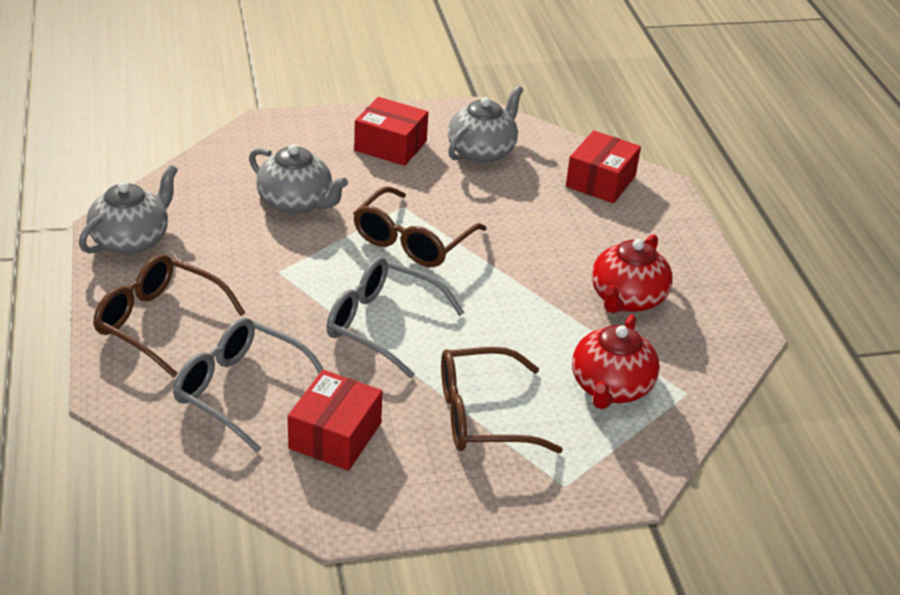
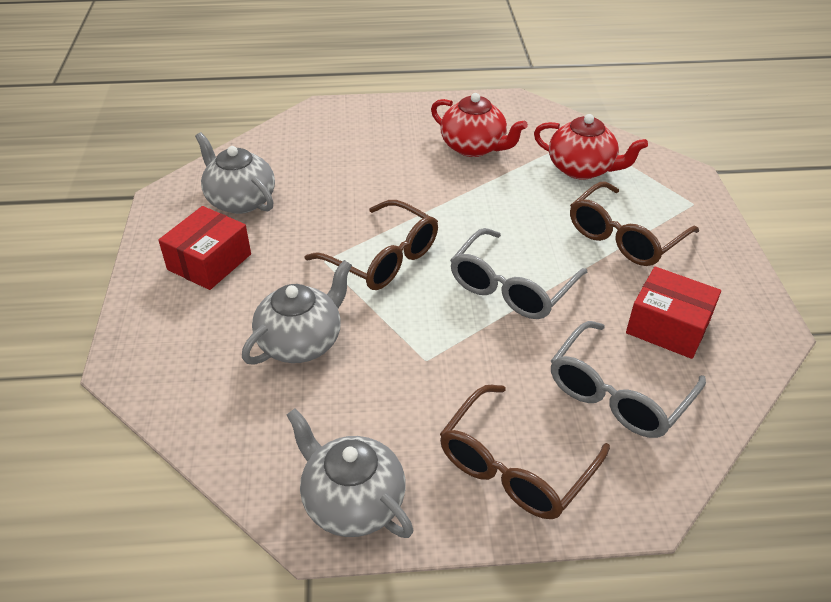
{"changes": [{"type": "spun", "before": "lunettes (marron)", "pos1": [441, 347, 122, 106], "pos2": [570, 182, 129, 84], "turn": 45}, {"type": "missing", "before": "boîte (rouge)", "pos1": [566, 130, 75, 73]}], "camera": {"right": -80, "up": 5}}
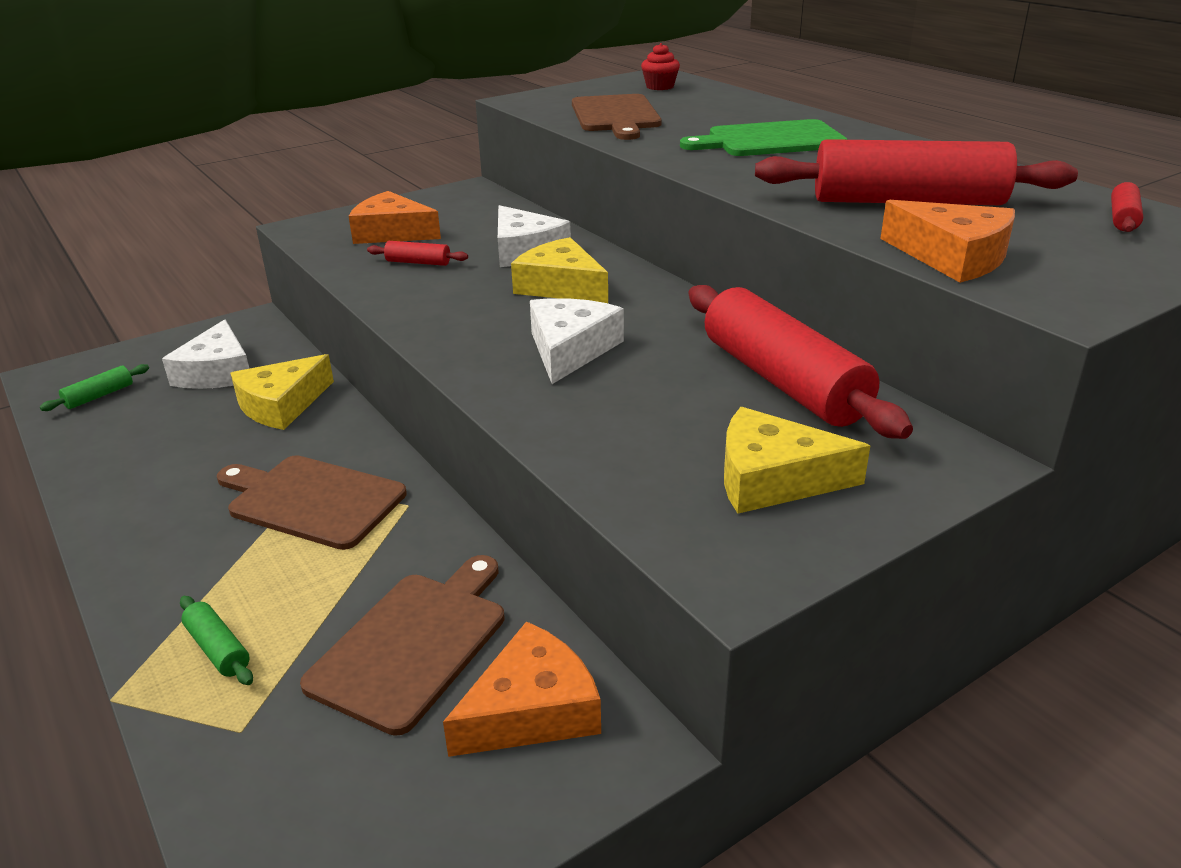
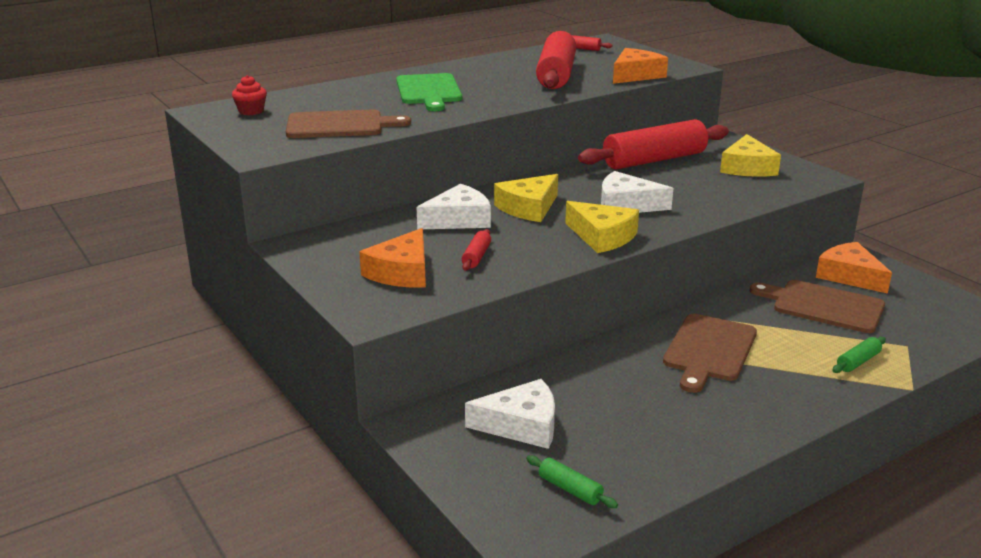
{"changes": [{"type": "relocated", "before": "fromage (jaune)", "pos1": [230, 354, 104, 76], "pos2": [565, 201, 74, 52]}], "camera": {"right": -90, "up": -5}}
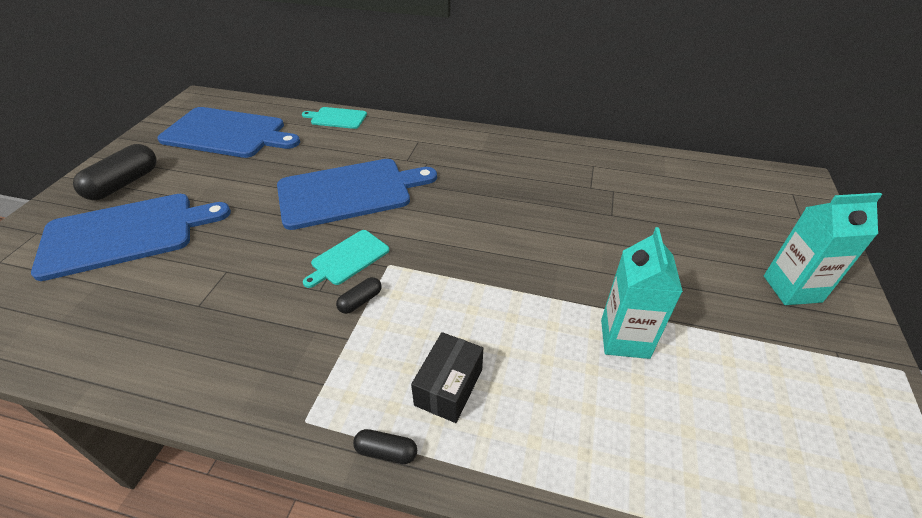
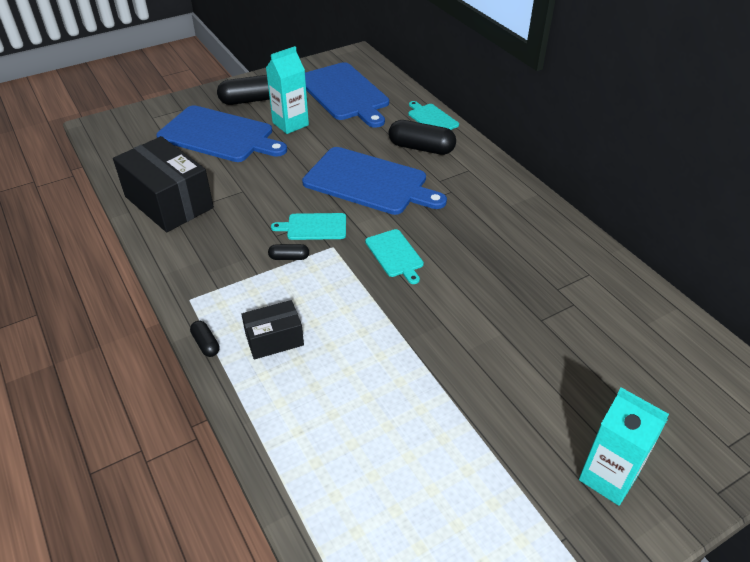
{"changes": [{"type": "appeared", "after": "boîte (noir)", "pos2": [113, 136, 101, 96]}, {"type": "relocated", "before": "brique de lait (turquoise)", "pos1": [601, 227, 82, 132], "pos2": [266, 46, 43, 88]}, {"type": "appeared", "after": "planche à découper (turquoise)", "pos2": [365, 229, 59, 55]}, {"type": "appeared", "after": "gélule (noir)", "pos2": [389, 120, 67, 35]}], "camera": {"right": 45, "up": 0}}
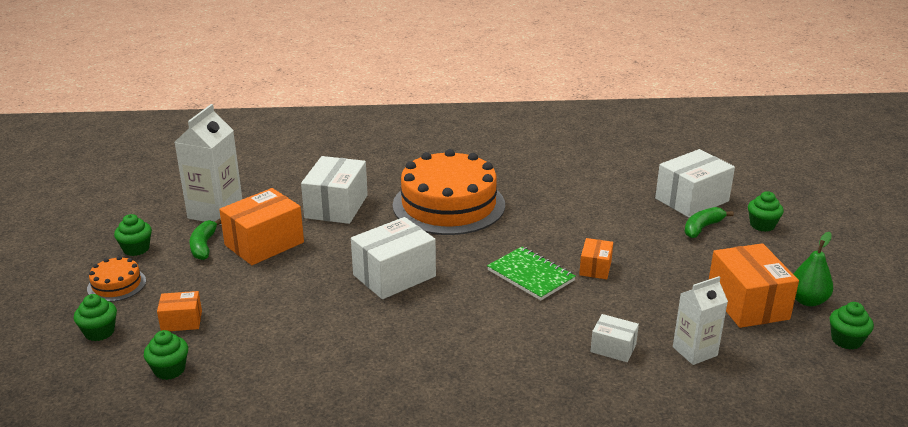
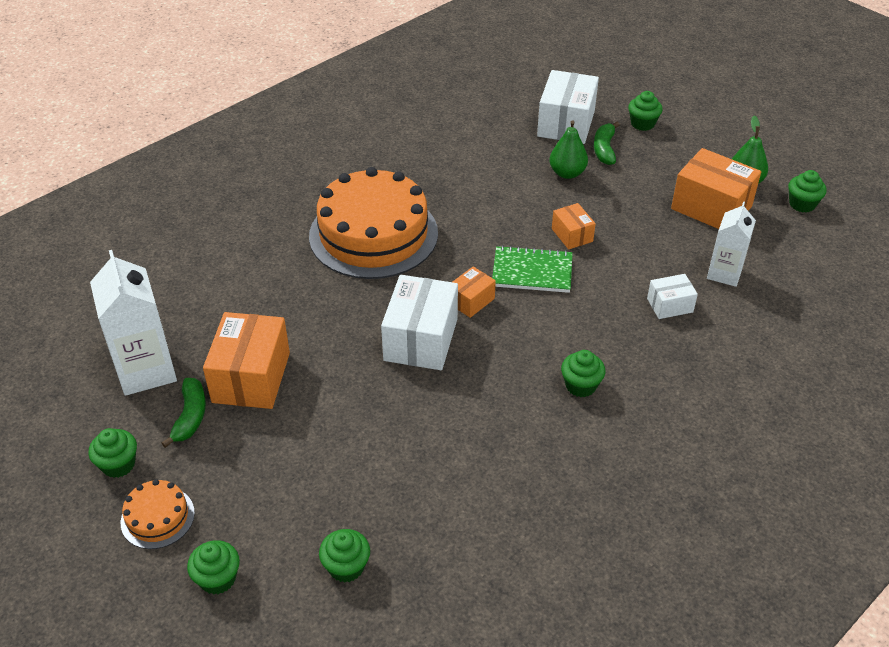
{"changes": [{"type": "spun", "before": "banane (vert)", "pos1": [190, 219, 31, 41], "pos2": [161, 378, 45, 70], "turn": -135}, {"type": "relocated", "before": "boîte (orange)", "pos1": [157, 291, 45, 40], "pos2": [453, 266, 43, 52]}, {"type": "appeared", "after": "poire (vert)", "pos2": [550, 120, 38, 59]}, {"type": "appeared", "after": "muffin (vert)", "pos2": [561, 350, 44, 47]}, {"type": "missing", "before": "boîte (blanc)", "pos1": [301, 156, 67, 68]}], "camera": {"right": -40, "up": 15}}
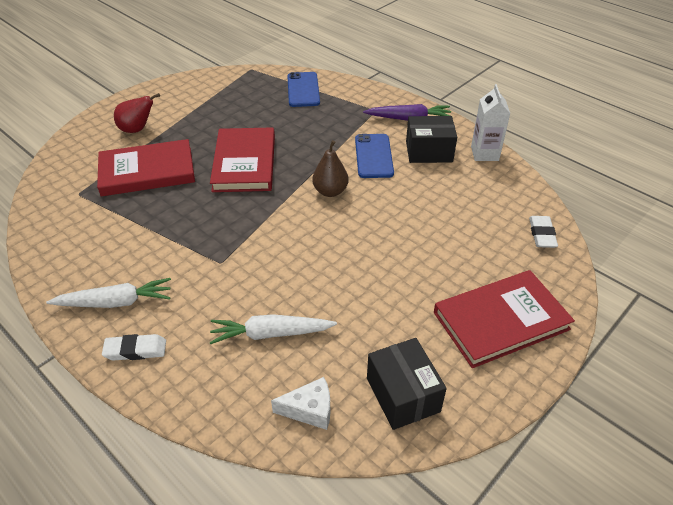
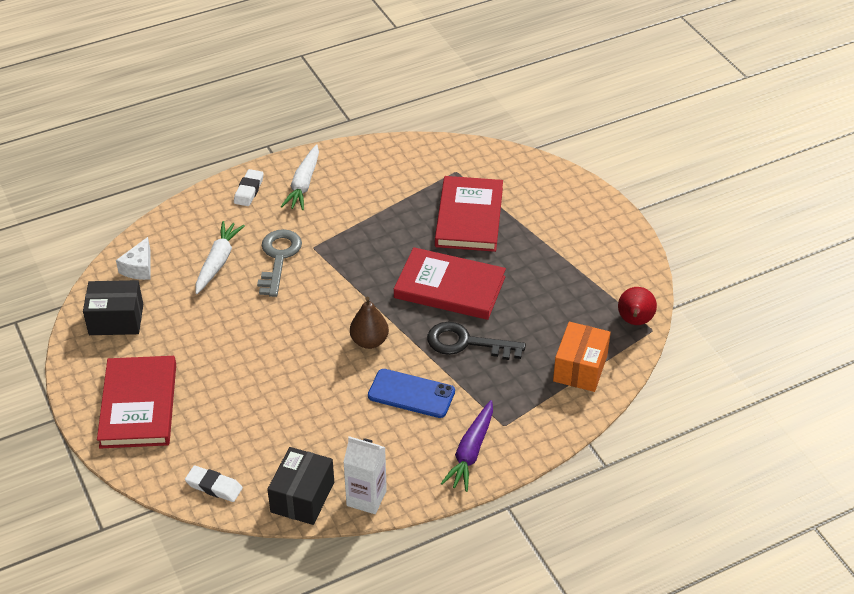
{"changes": [{"type": "appeared", "after": "clé (gris)", "pos2": [257, 229, 45, 68]}, {"type": "relocated", "before": "boîte (noir)", "pos1": [406, 116, 51, 47], "pos2": [267, 447, 67, 78]}, {"type": "appeared", "after": "clé (noir)", "pos2": [427, 322, 99, 38]}, {"type": "exchanged", "before": "téléphone (bleu)", "after": "boîte (orange)", "pos1": [287, 72, 33, 35], "pos2": [553, 322, 58, 70]}, {"type": "relocated", "before": "poire (rouge)", "pos1": [114, 93, 46, 40], "pos2": [618, 287, 39, 38]}], "camera": {"right": 110, "up": 0}}
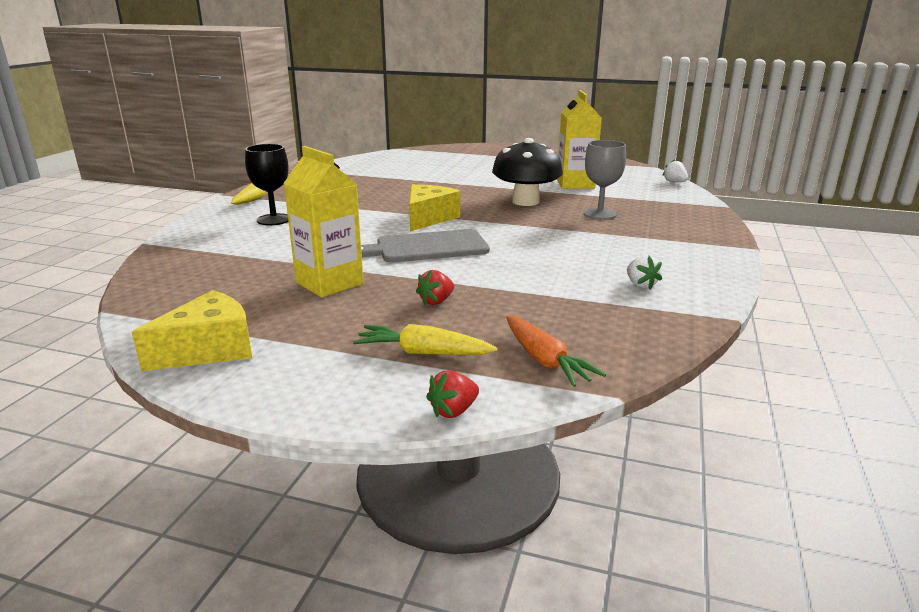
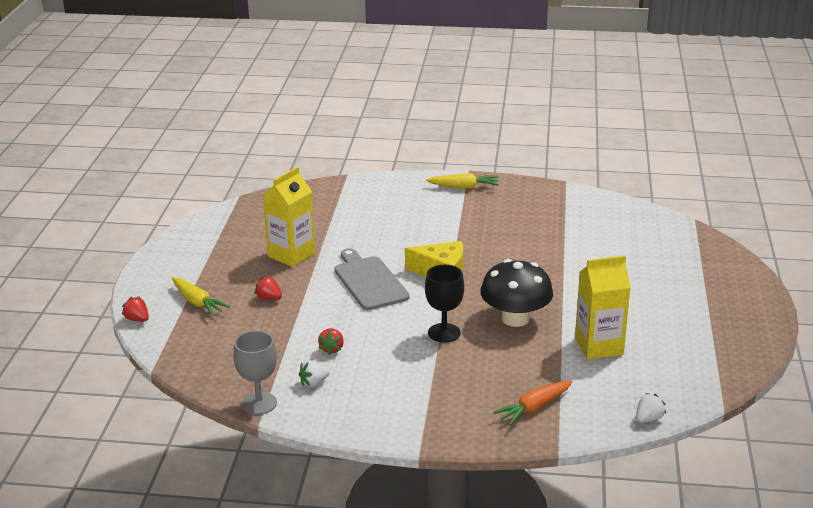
{"changes": [{"type": "spun", "before": "carotte (jaune)", "pos1": [353, 324, 145, 31], "pos2": [172, 277, 58, 39], "turn": 135}, {"type": "relocated", "before": "verre à pied (gris)", "pos1": [584, 140, 42, 79], "pos2": [233, 331, 44, 84]}, {"type": "appeared", "after": "fraise (rouge)", "pos2": [318, 328, 26, 27]}, {"type": "relocated", "before": "verre à pied (noir)", "pos1": [245, 144, 43, 81], "pos2": [425, 265, 39, 78]}, {"type": "relocated", "before": "carotte (orange)", "pos1": [506, 315, 100, 72], "pos2": [493, 381, 79, 45]}, {"type": "missing", "before": "fromage (jaune)", "pos1": [132, 290, 120, 81]}], "camera": {"right": 80, "up": 5}}
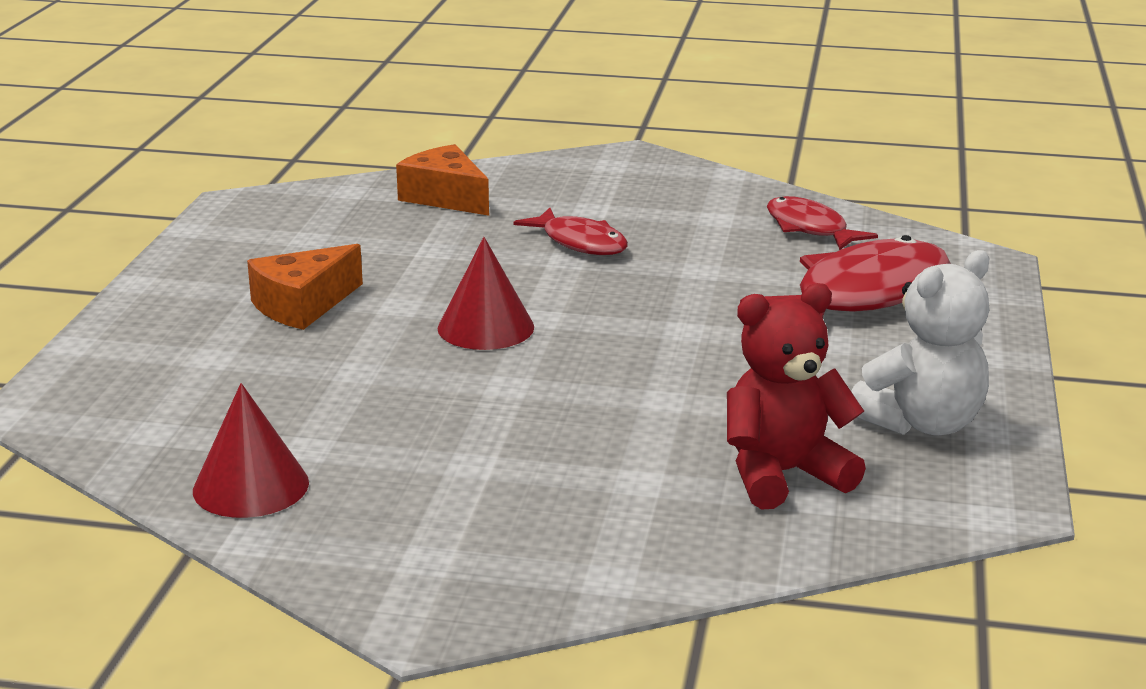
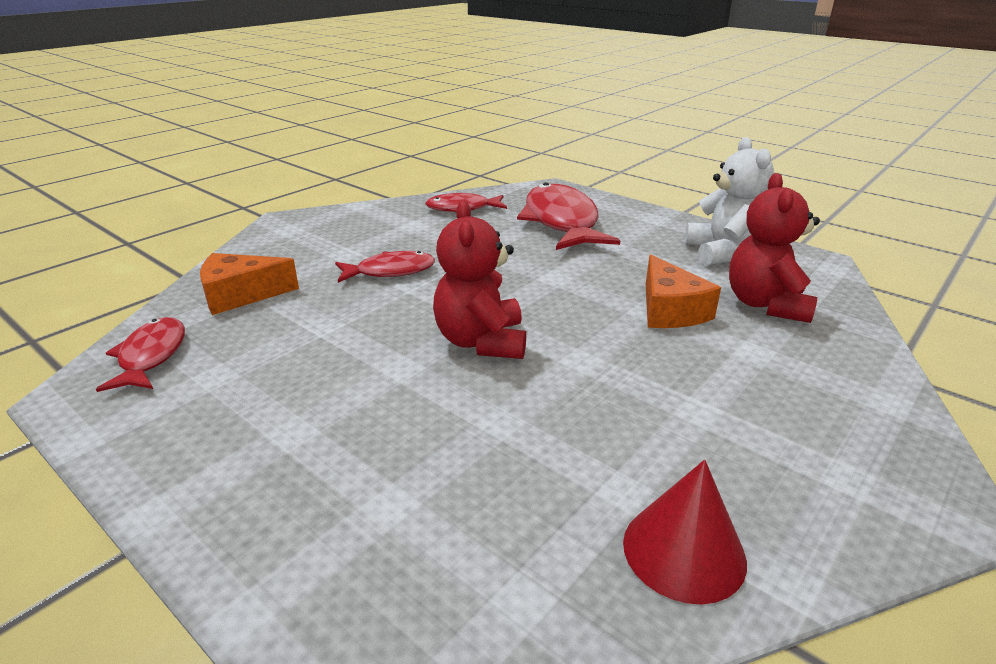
{"changes": [{"type": "appeared", "after": "poisson (rouge)", "pos2": [96, 317, 89, 75]}, {"type": "exchanged", "before": "cône (rouge)", "after": "ours en peluche (rouge)", "pos1": [438, 237, 96, 113], "pos2": [433, 201, 93, 158]}, {"type": "relocated", "before": "fromage (orange)", "pos1": [247, 244, 116, 86], "pos2": [646, 255, 75, 73]}], "camera": {"right": -60, "up": 5}}
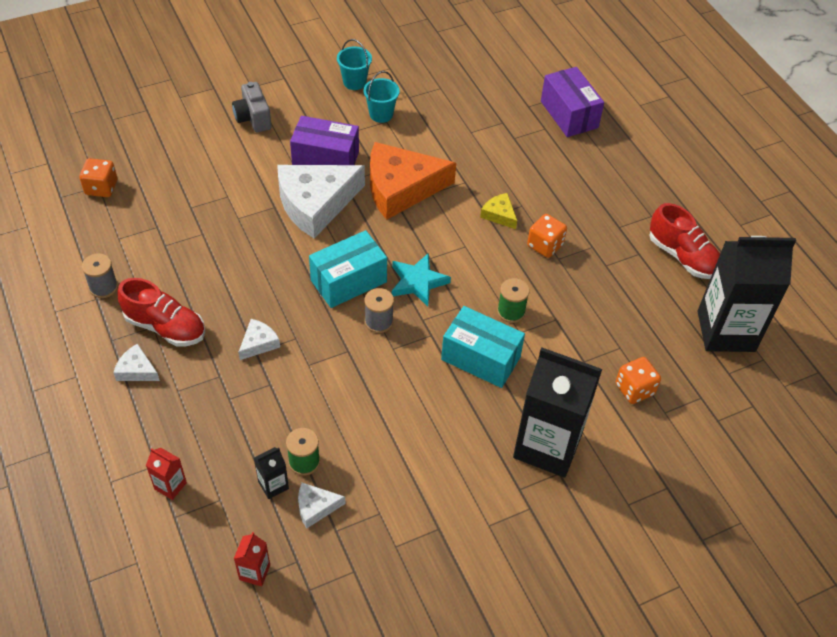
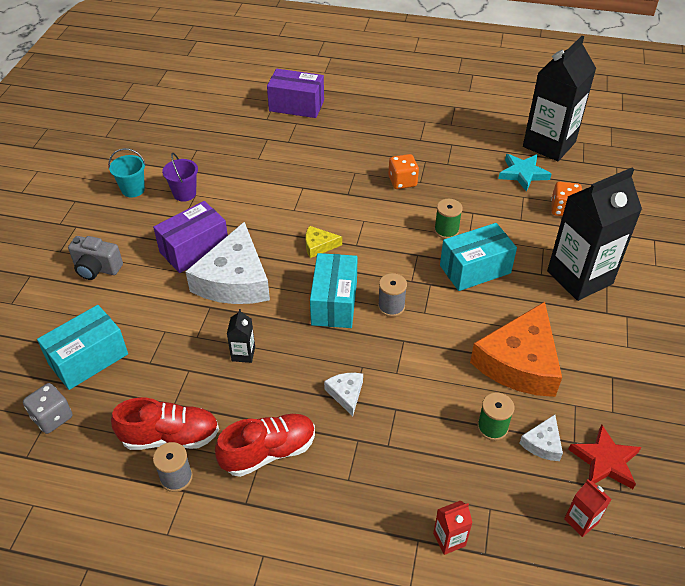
{"changes": [{"type": "colour", "before": "dé (orange)", "after": "dé (gris)", "pos1": [79, 158, 38, 39], "pos2": [23, 383, 50, 51]}, {"type": "appeared", "after": "boîte (turquoise)", "pos2": [37, 305, 91, 85]}, {"type": "relocated", "before": "chaussure (rouge)", "pos1": [649, 203, 71, 76], "pos2": [111, 398, 108, 52]}, {"type": "colour", "before": "seau (turquoise)", "after": "seau (violet)", "pos1": [363, 71, 37, 52], "pos2": [162, 153, 36, 49]}, {"type": "relocated", "before": "brique de lait (noir)", "pos1": [254, 447, 35, 52], "pos2": [227, 309, 28, 54]}, {"type": "relocated", "before": "fromage (jaune)", "pos1": [480, 193, 37, 36], "pos2": [306, 226, 36, 32]}, {"type": "relocated", "before": "fromage (orange)", "pos1": [370, 142, 86, 78], "pos2": [470, 302, 92, 95]}, {"type": "relocated", "before": "étoile (turquoise)", "pos1": [392, 253, 59, 54], "pos2": [498, 154, 53, 38]}, {"type": "appeared", "after": "étoile (rouge)", "pos2": [568, 424, 73, 65]}, {"type": "missing", "before": "fromage (blanc)", "pos1": [114, 344, 46, 37]}], "camera": {"right": -50, "up": -5}}
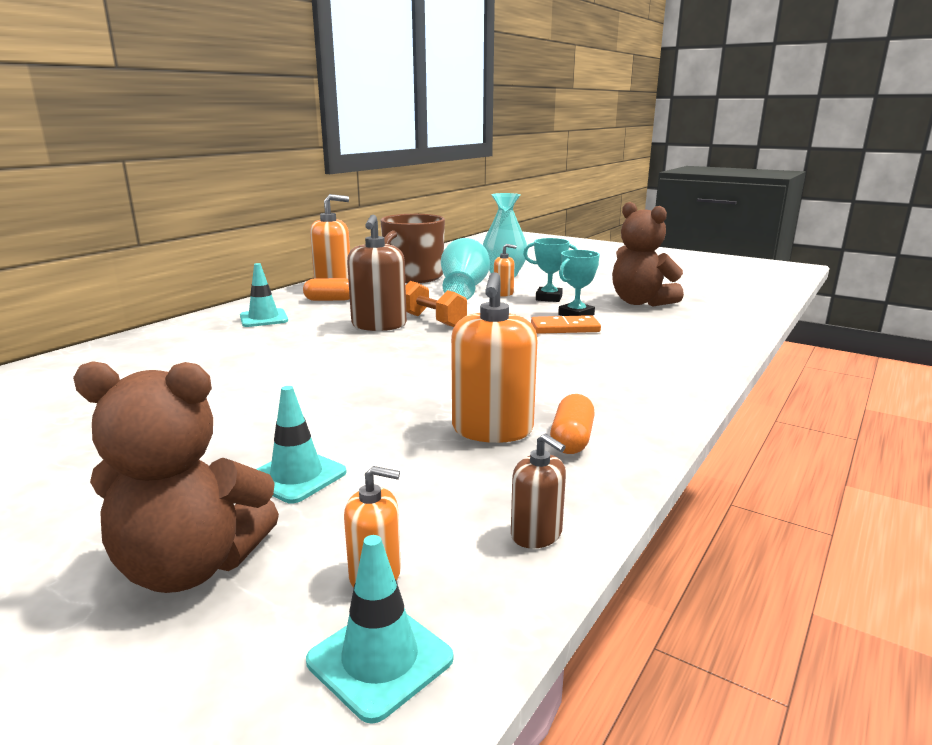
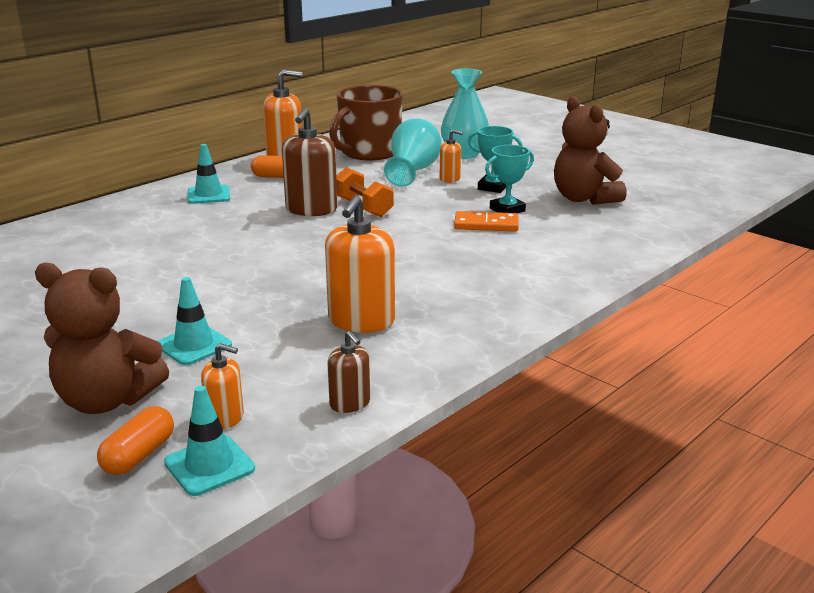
{"changes": [{"type": "relocated", "before": "gélule (orange)", "pos1": [550, 394, 45, 60], "pos2": [97, 406, 77, 69]}], "camera": {"right": 10, "up": 5}}
